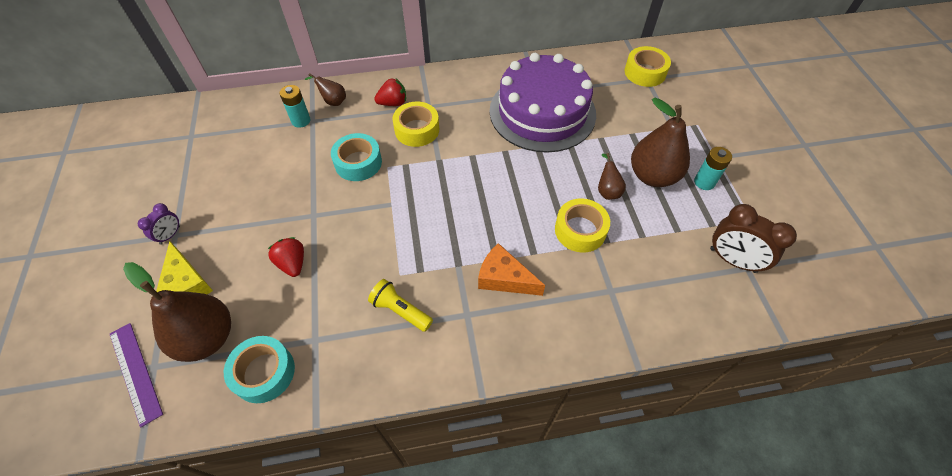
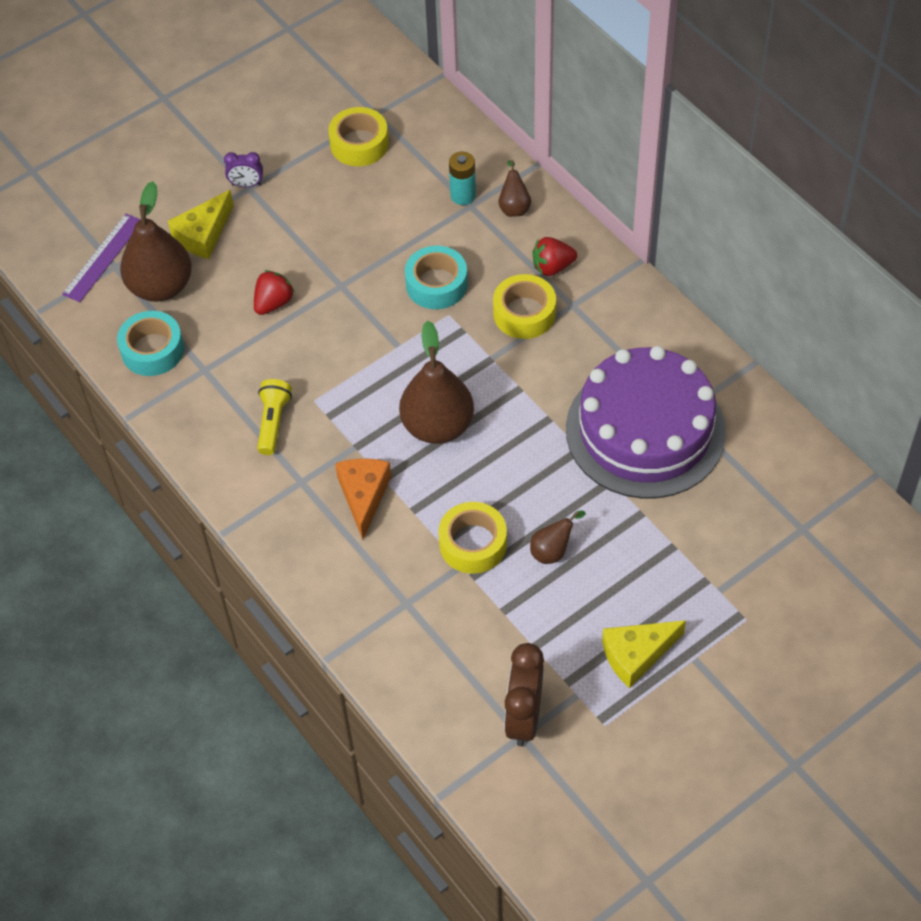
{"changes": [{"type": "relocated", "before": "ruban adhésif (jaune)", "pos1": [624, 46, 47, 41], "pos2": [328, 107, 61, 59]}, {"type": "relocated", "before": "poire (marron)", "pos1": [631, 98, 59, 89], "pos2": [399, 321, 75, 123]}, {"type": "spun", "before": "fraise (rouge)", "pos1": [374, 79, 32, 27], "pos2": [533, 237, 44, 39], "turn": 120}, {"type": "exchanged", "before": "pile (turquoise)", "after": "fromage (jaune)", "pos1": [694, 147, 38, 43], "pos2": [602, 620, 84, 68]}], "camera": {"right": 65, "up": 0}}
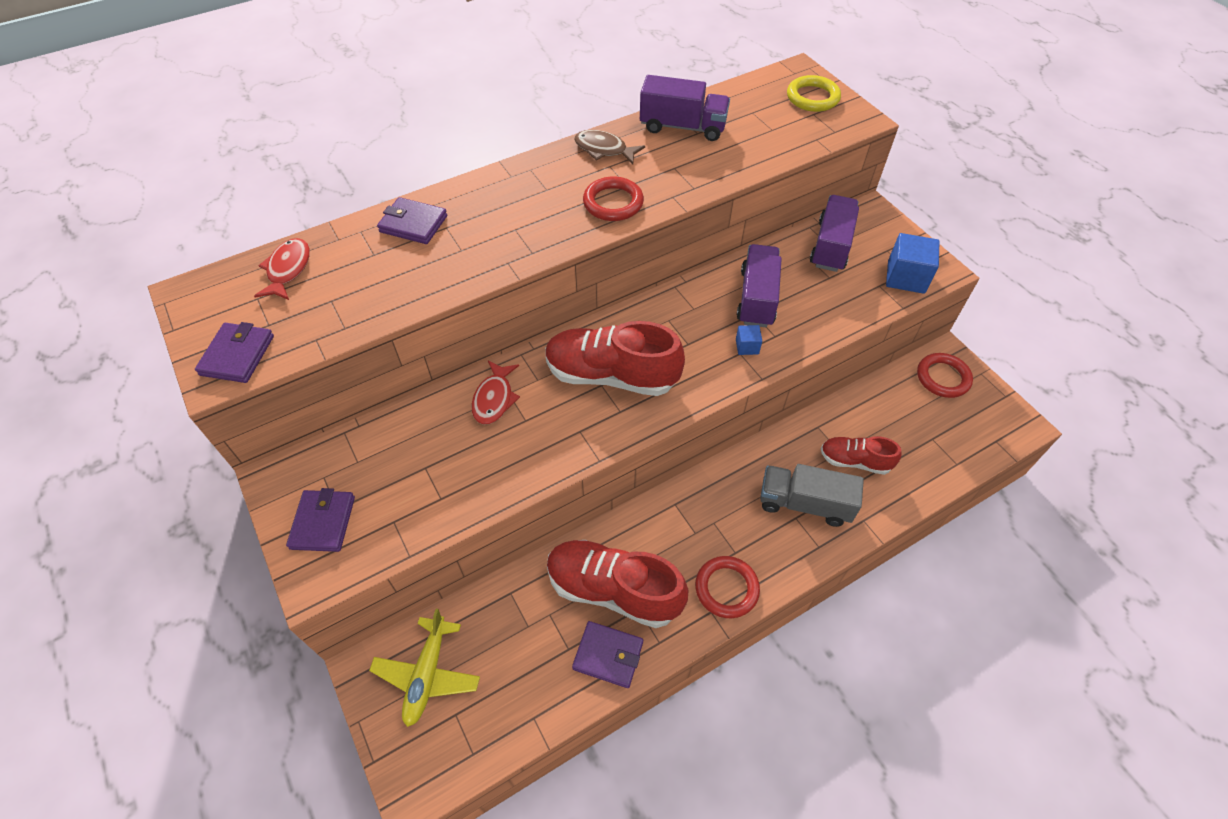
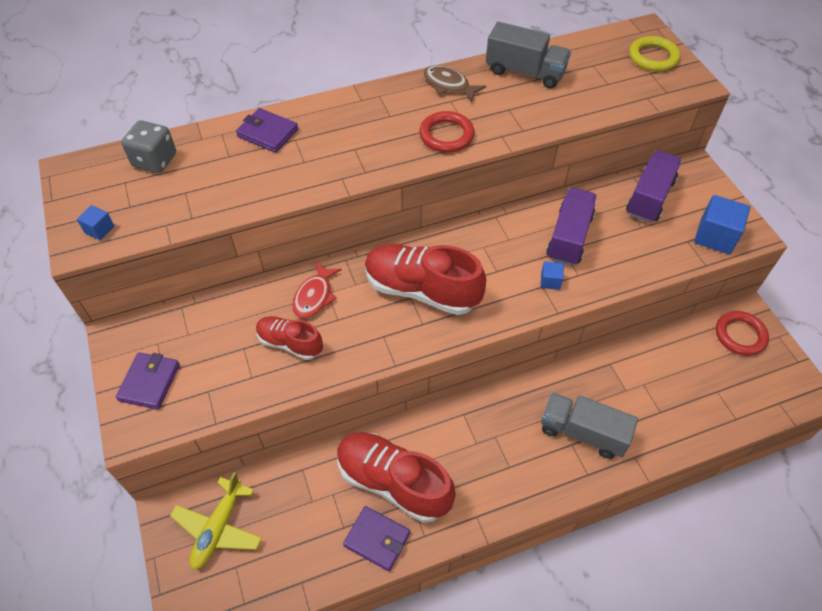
{"changes": [{"type": "exchanged", "before": "portefeuille (violet)", "after": "cube (bleu)", "pos1": [195, 322, 79, 61], "pos2": [77, 205, 38, 35]}, {"type": "exchanged", "before": "poisson (rouge)", "after": "dé (gris)", "pos1": [254, 238, 56, 62], "pos2": [121, 120, 55, 53]}, {"type": "relocated", "before": "chaussure (rouge)", "pos1": [821, 436, 80, 39], "pos2": [256, 316, 67, 44]}, {"type": "colour", "before": "camion (violet)", "after": "camion (gris)", "pos1": [640, 75, 90, 66], "pos2": [486, 22, 85, 66]}, {"type": "missing", "before": "anneau (rouge)", "pos1": [695, 556, 65, 62]}], "camera": {"right": 10, "up": 0}}
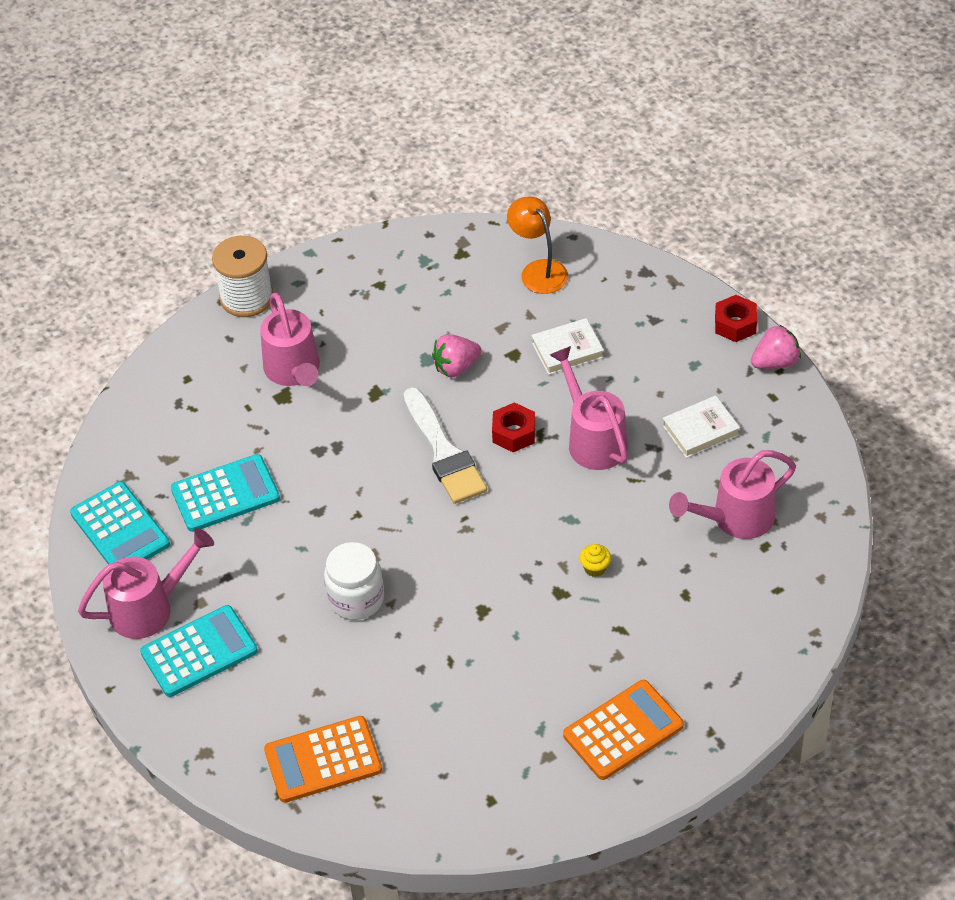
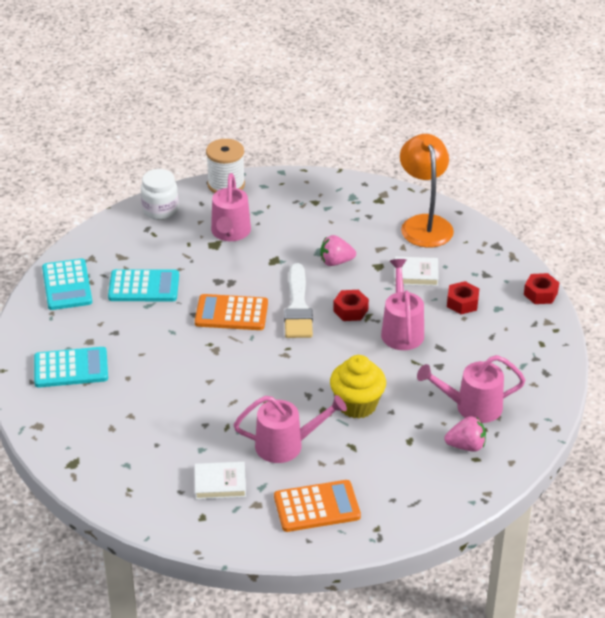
{"changes": [{"type": "relocated", "before": "bocal (blanc)", "pos1": [324, 542, 60, 78], "pos2": [141, 169, 38, 51]}, {"type": "relocated", "before": "calculatrice (orange)", "pos1": [264, 716, 118, 87], "pos2": [195, 294, 73, 36]}, {"type": "relocated", "before": "livre (blanc)", "pos1": [662, 395, 78, 63], "pos2": [195, 462, 51, 37]}, {"type": "relocated", "before": "arrosoir (rose)", "pos1": [78, 528, 136, 111], "pos2": [234, 395, 113, 68]}, {"type": "size", "before": "muffin (jaune)", "pos1": [580, 544, 31, 33], "pos2": [330, 355, 56, 64], "scale": 2.4}, {"type": "size", "before": "lampe (orange)", "pos1": [507, 196, 61, 98], "pos2": [400, 134, 54, 114], "scale": 1.54}, {"type": "relocated", "before": "fraise (rose)", "pos1": [751, 325, 50, 44], "pos2": [444, 416, 42, 36]}, {"type": "appeared", "after": "écrou (rouge)", "pos2": [447, 281, 33, 33]}], "camera": {"right": 20, "up": -10}}
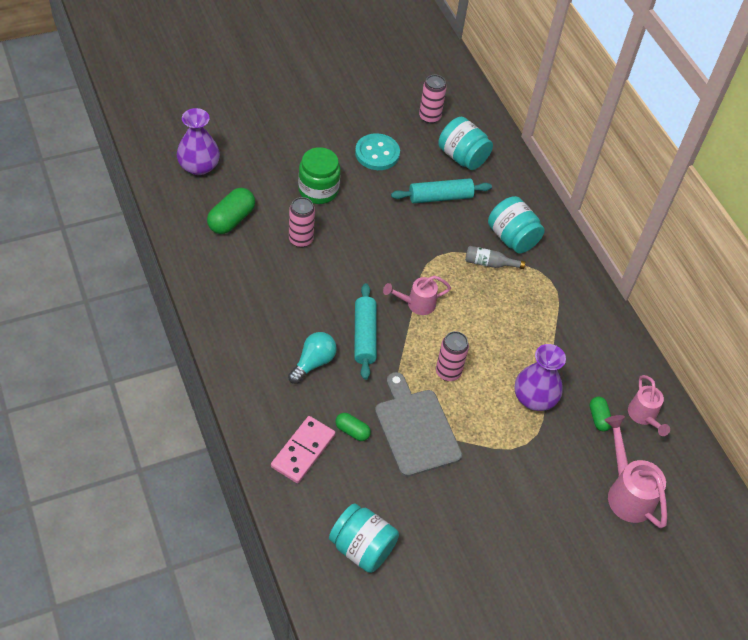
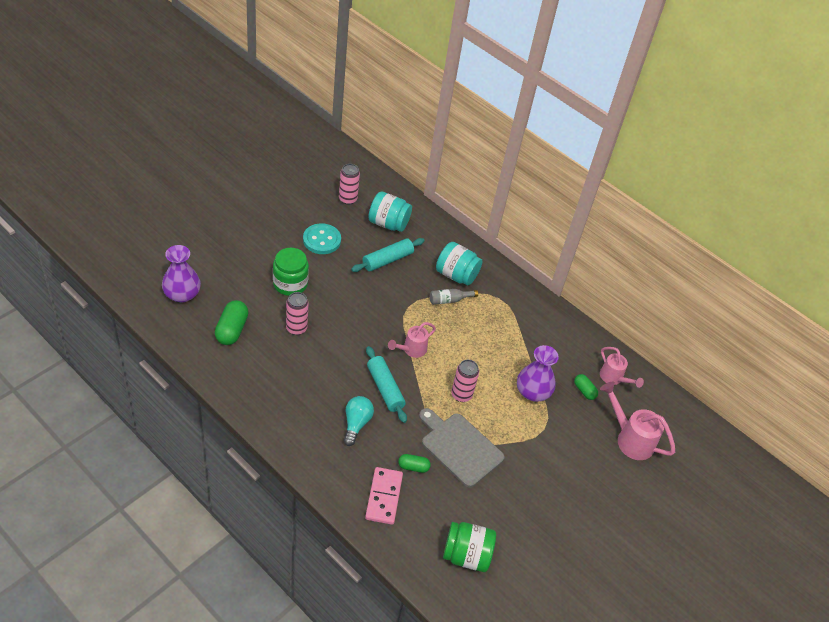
{"changes": [{"type": "colour", "before": "bocal (turquoise)", "after": "bocal (vert)", "pos1": [329, 503, 70, 70], "pos2": [443, 522, 53, 50]}], "camera": {"right": -25, "up": -5}}
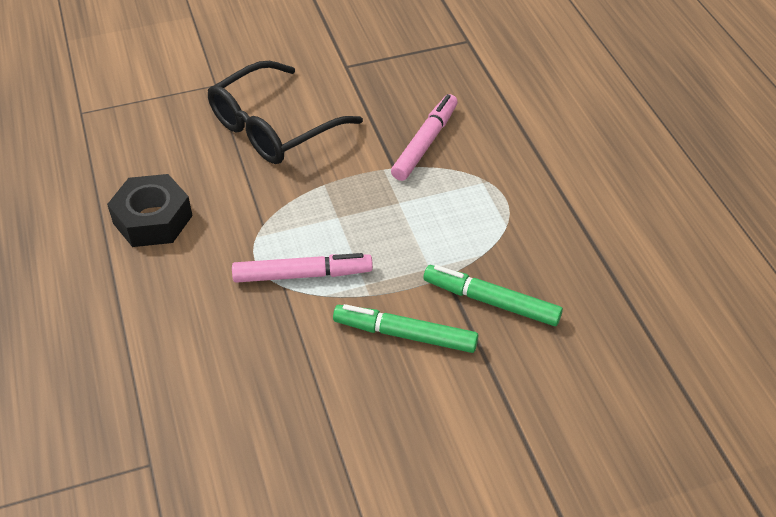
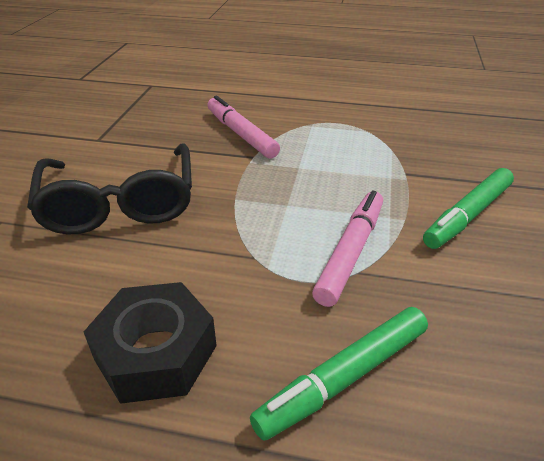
{"changes": [{"type": "relocated", "before": "feutre (vert)", "pos1": [424, 265, 139, 61], "pos2": [250, 307, 178, 134]}], "camera": {"right": -60, "up": -10}}
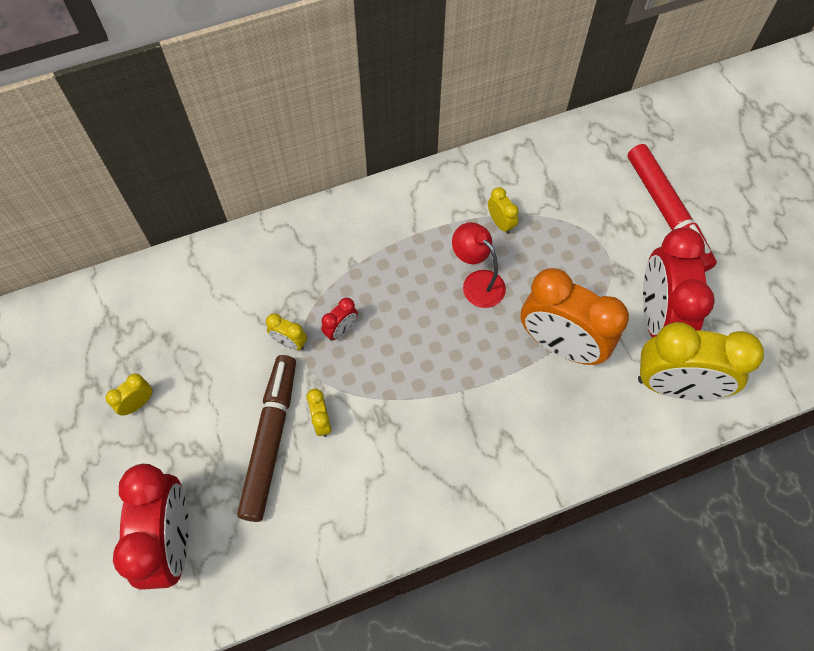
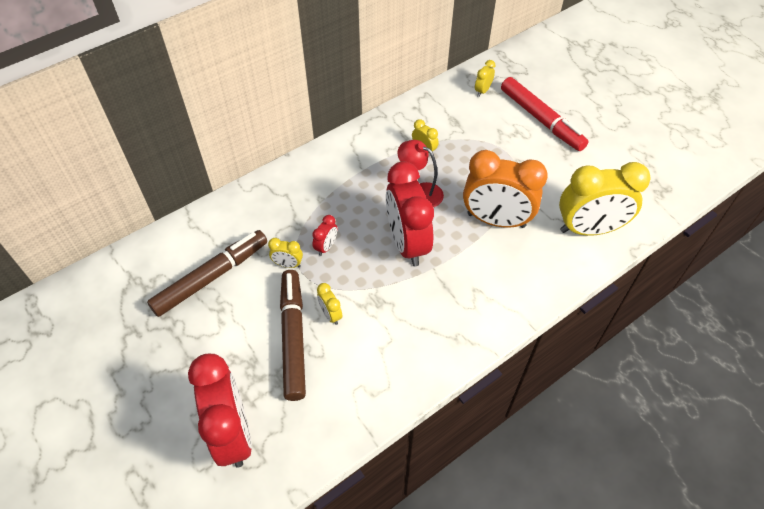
{"changes": [{"type": "appeared", "after": "feutre (marron)", "pos2": [147, 230, 120, 87]}, {"type": "relocated", "before": "réveil (rouge)", "pos1": [643, 227, 72, 111], "pos2": [386, 161, 48, 105]}, {"type": "relocated", "before": "réveil (jaune)", "pos1": [105, 374, 47, 41], "pos2": [475, 60, 21, 37]}], "camera": {"right": -15, "up": -10}}
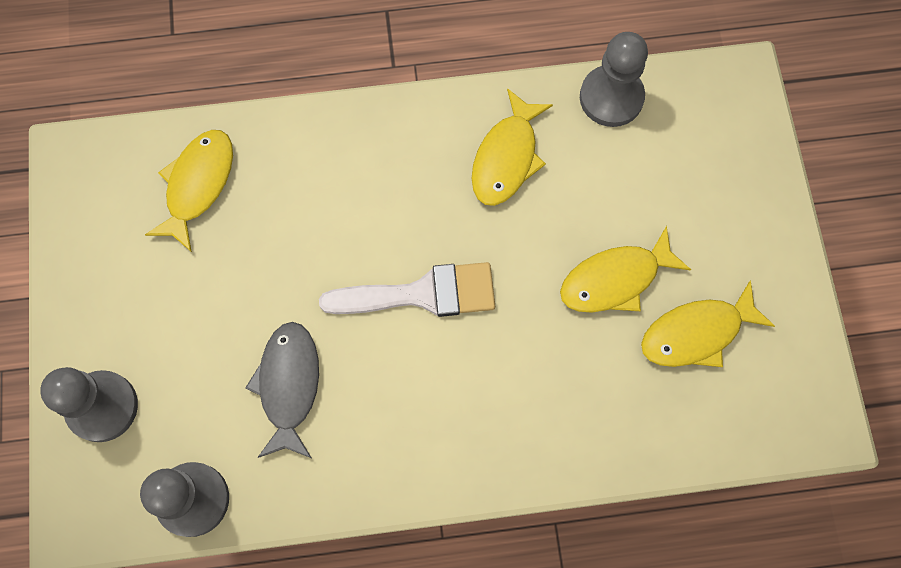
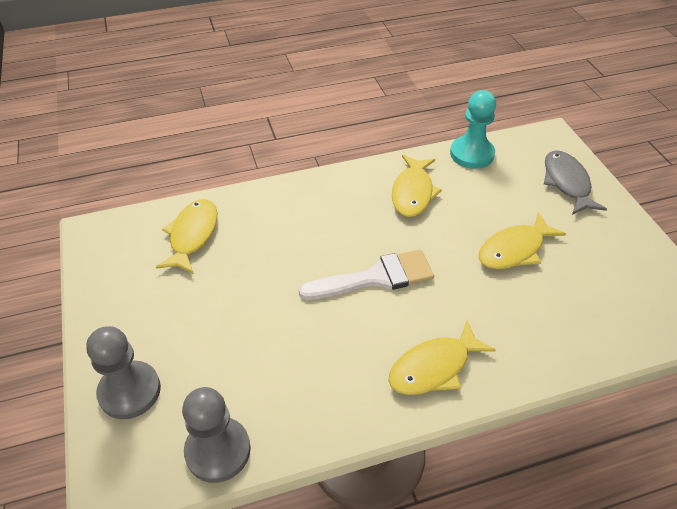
{"changes": [{"type": "relocated", "before": "poisson (jaune)", "pos1": [641, 280, 134, 87], "pos2": [388, 321, 108, 74]}, {"type": "colour", "before": "pion (gris)", "after": "pion (turquoise)", "pos1": [580, 32, 68, 95], "pos2": [450, 90, 46, 79]}, {"type": "relocated", "before": "poisson (gris)", "pos1": [245, 322, 74, 136], "pos2": [544, 151, 63, 64]}], "camera": {"right": -10, "up": -25}}
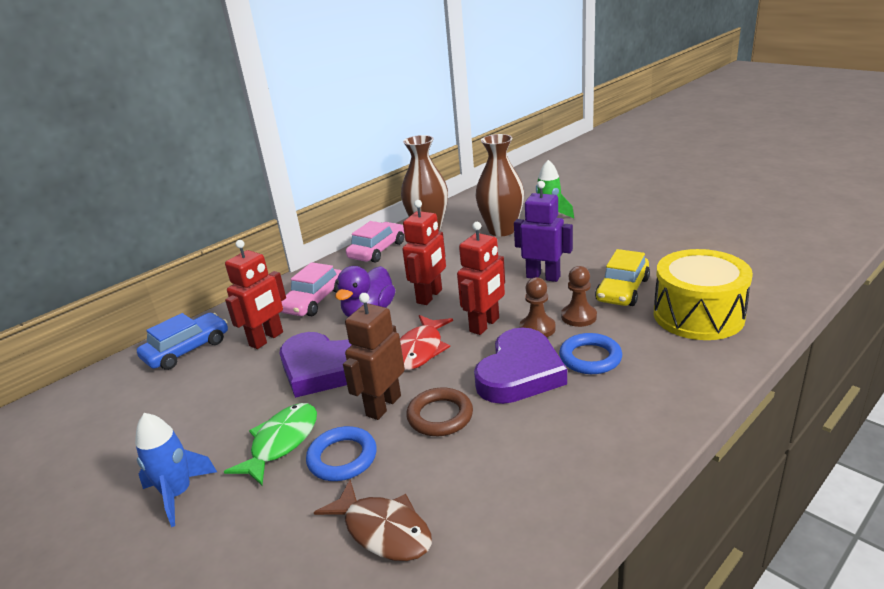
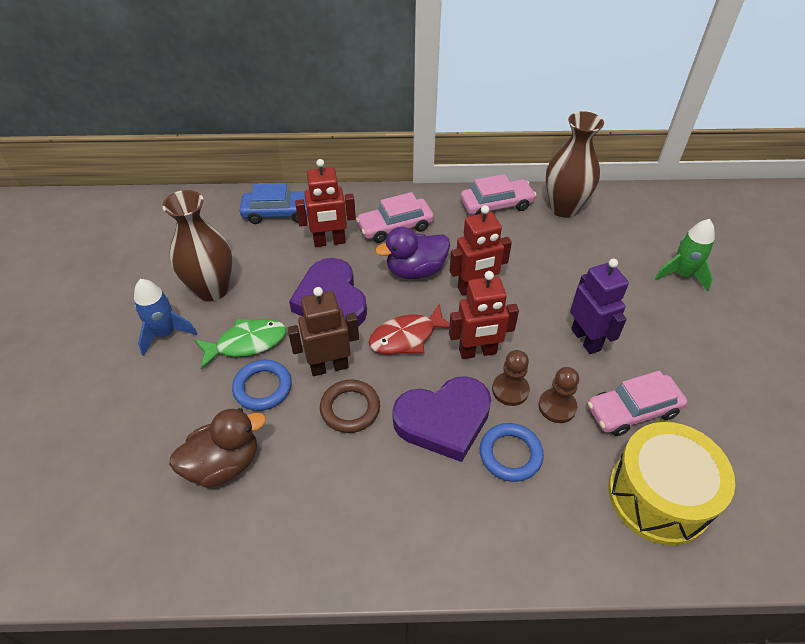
{"changes": [{"type": "relocated", "before": "vase (marron)", "pos1": [475, 134, 49, 102], "pos2": [162, 190, 70, 111]}, {"type": "exchanged", "before": "poisson (marron)", "after": "canard (marron)", "pos1": [314, 480, 118, 81], "pos2": [169, 408, 97, 80]}, {"type": "colour", "before": "voiture (jaune)", "after": "voiture (rose)", "pos1": [595, 249, 55, 57], "pos2": [588, 371, 99, 65]}], "camera": {"right": 40, "up": 20}}
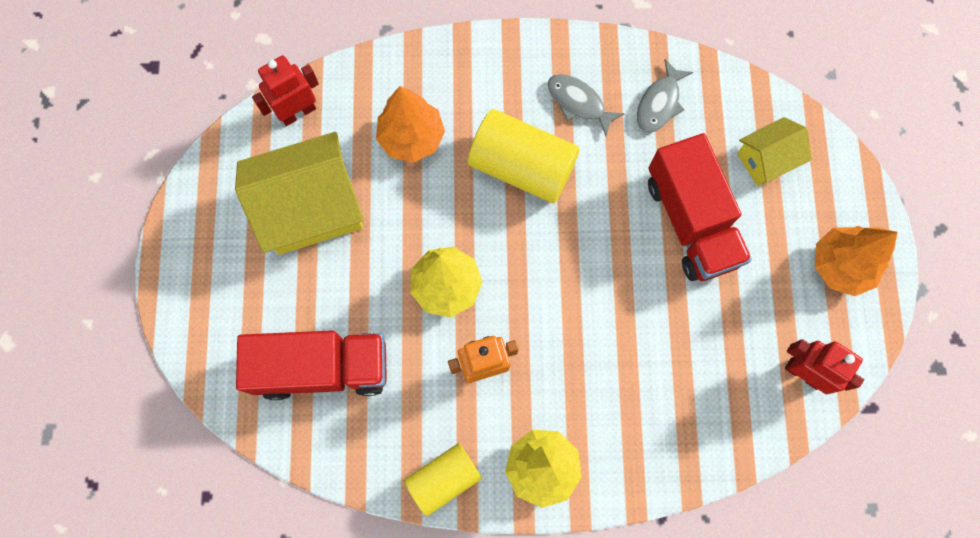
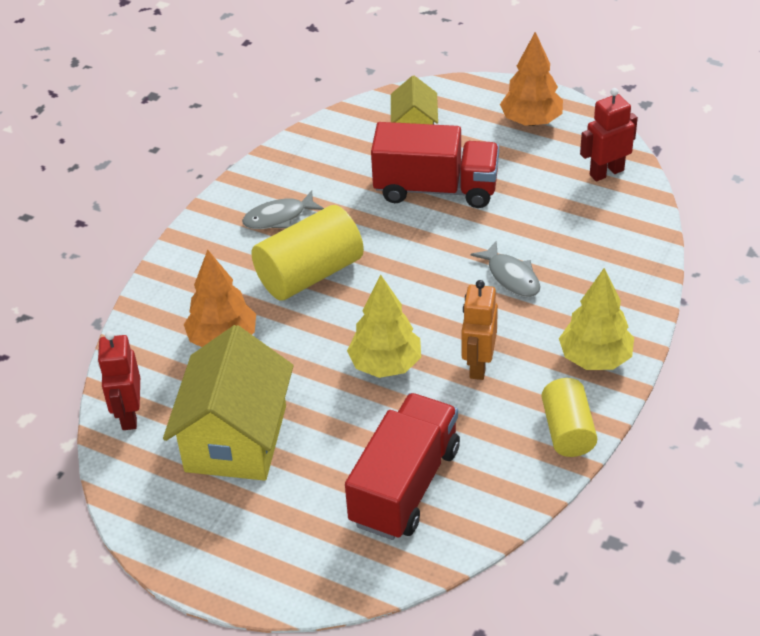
{"changes": [{"type": "relocated", "before": "poisson (gris)", "pos1": [637, 59, 56, 74], "pos2": [471, 242, 69, 55]}], "camera": {"right": -60, "up": -30}}
